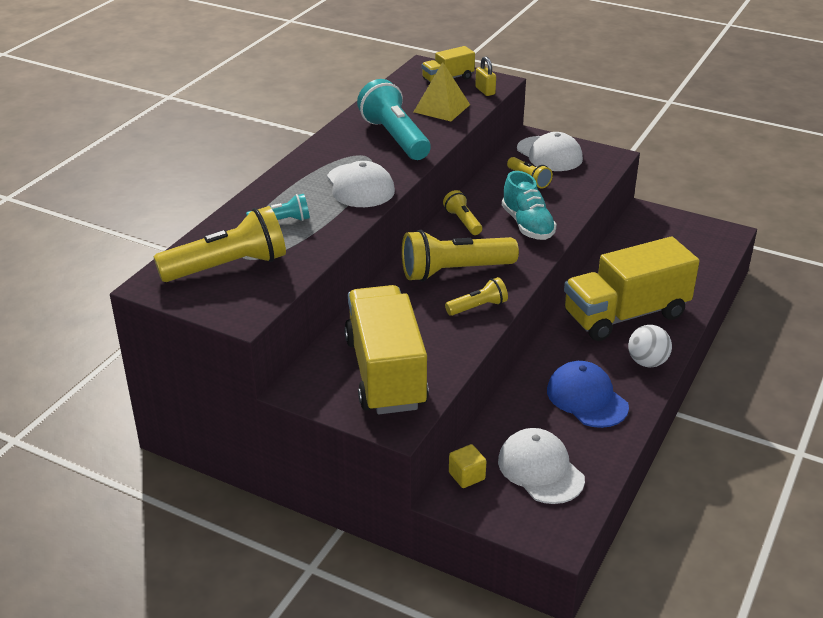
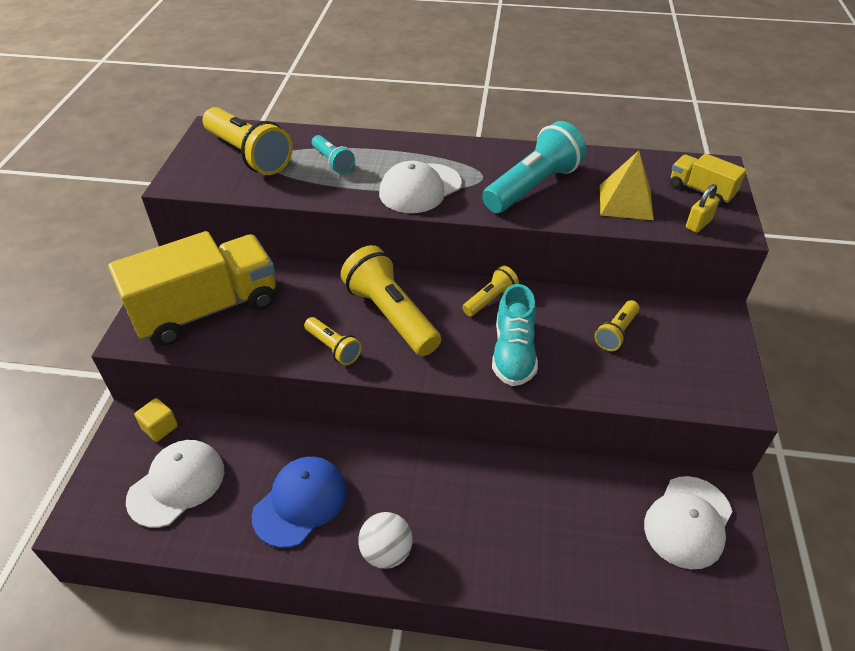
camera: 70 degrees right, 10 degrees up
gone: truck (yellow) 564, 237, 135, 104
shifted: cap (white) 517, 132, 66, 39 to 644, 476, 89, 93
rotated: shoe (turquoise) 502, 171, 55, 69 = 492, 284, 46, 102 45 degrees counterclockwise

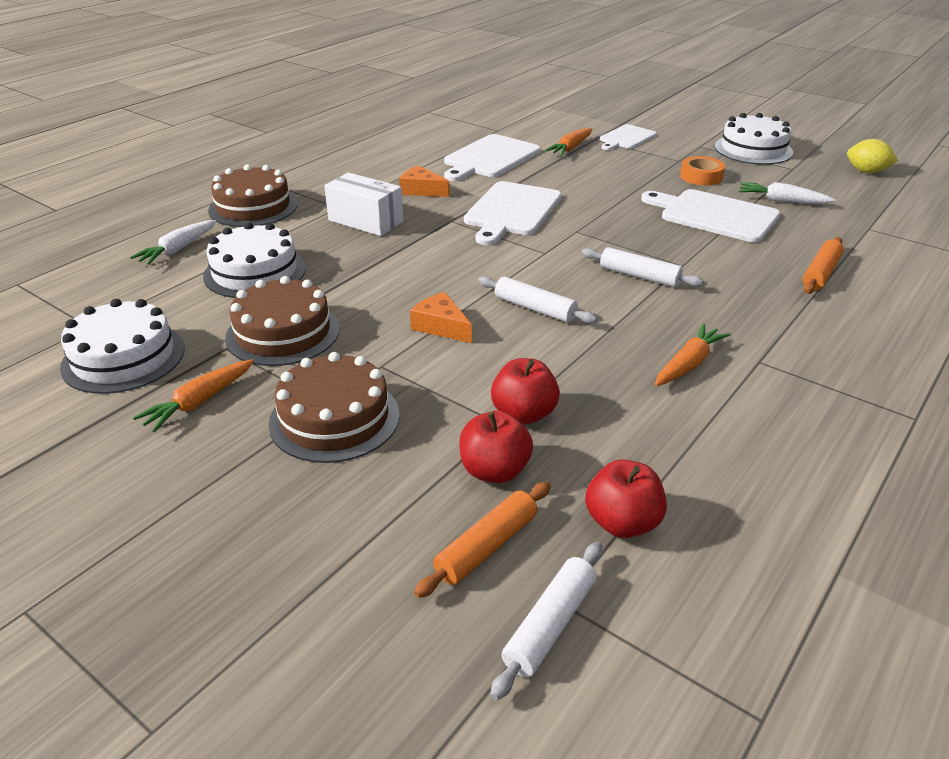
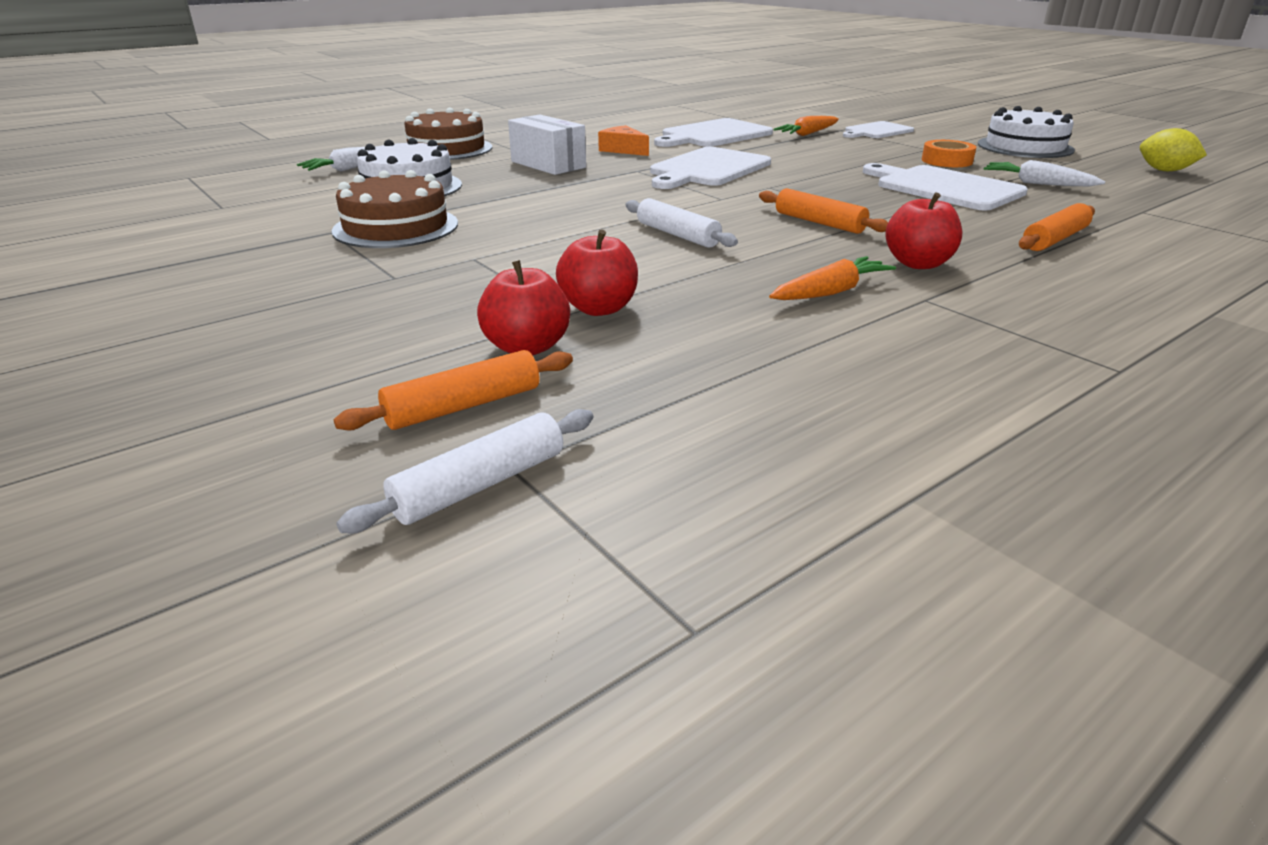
camera: 15 degrees right, 5 degrees down
gone: cake (white) 60, 299, 125, 95; carrot (orange) 133, 359, 121, 73; cake (brown) 269, 352, 131, 111; cheese (orange) 410, 292, 62, 51
shifted: apple (red) 585, 460, 82, 78 to 885, 192, 77, 77
repainted: rolling pin (white) 582, 247, 122, 40 to rolling pin (orange) 759, 188, 129, 46

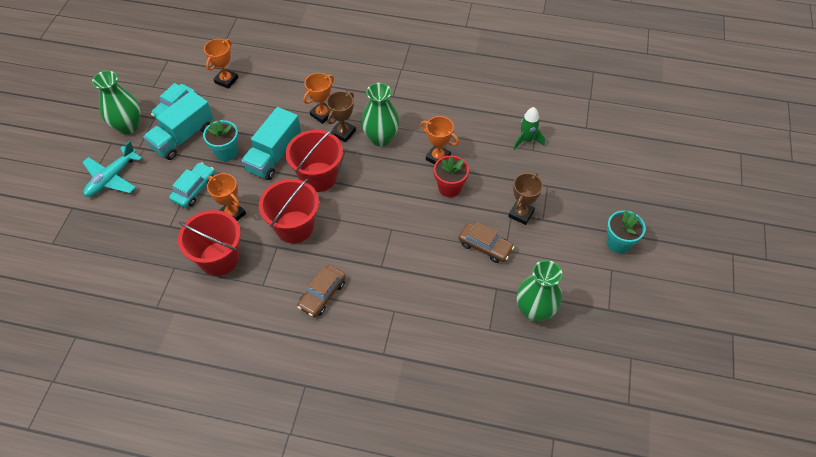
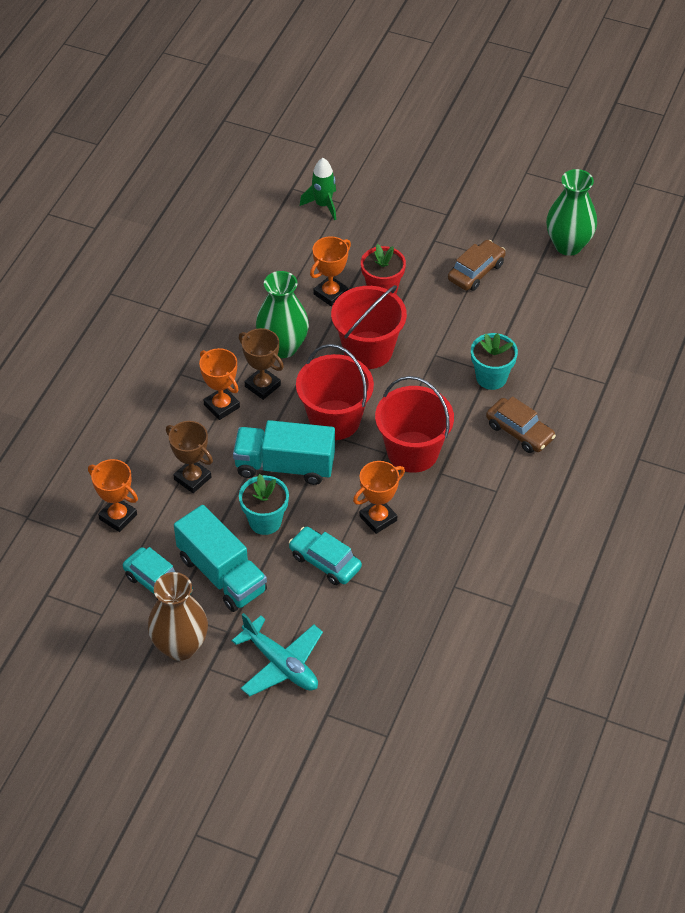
camera: 80 degrees left, 5 degrees down
shifted: bucket (red) 178, 210, 63, 66 to 331, 285, 76, 84; trophy (brown) 508, 173, 35, 52 to 166, 421, 47, 72; flower pot (turquoise) 607, 210, 39, 44 to 471, 333, 47, 57
repainted: vase (green) 92, 71, 48, 63 to vase (brown) 148, 572, 60, 89
rotated: truck (turquoise) 241, 107, 60, 73 = 233, 420, 102, 65 150 degrees clockwise

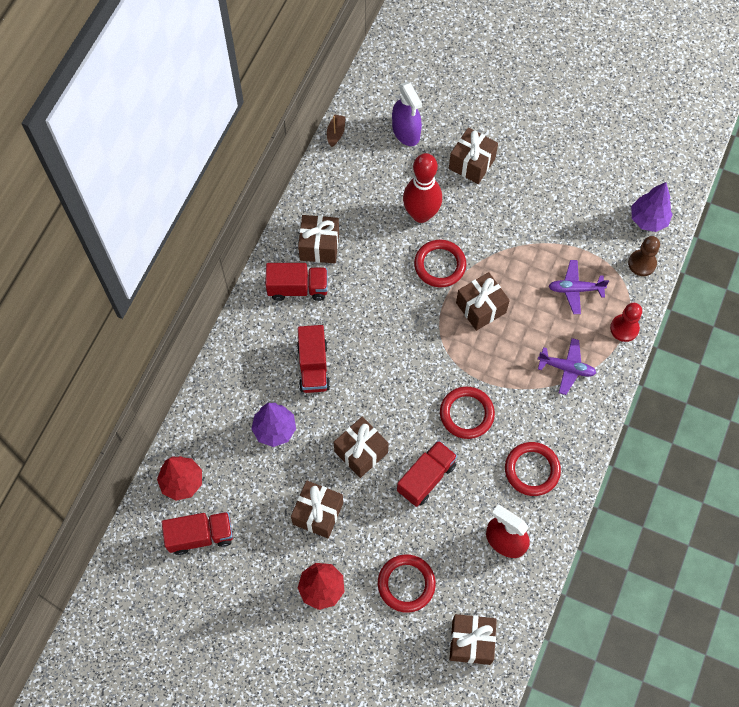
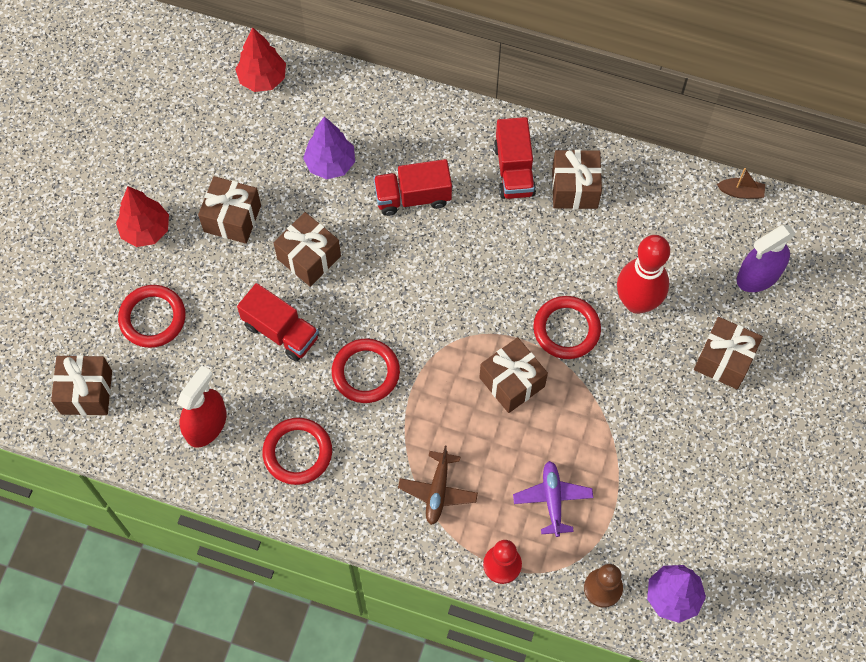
camera: 85 degrees right, 0 degrees up
gone: truck (red) 162, 512, 71, 43
repainted: plane (purple) 538, 338, 58, 57 to plane (brown) 398, 446, 80, 79

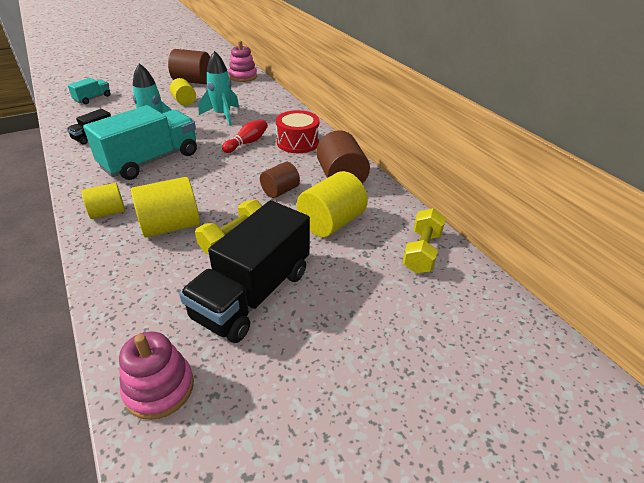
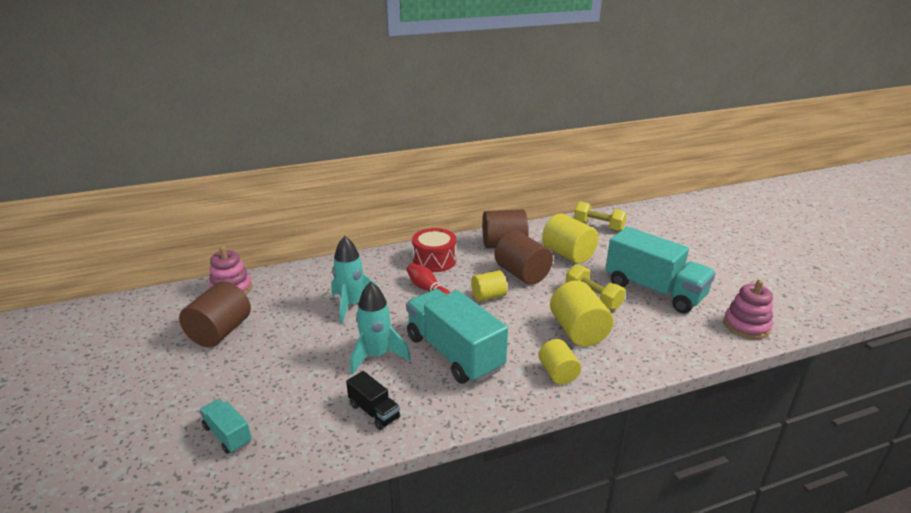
camera: 80 degrees left, 10 degrees down
shifted: cylinder (yellow) 170, 78, 26, 28 to 471, 270, 36, 32
repainted: truck (black) 179, 200, 131, 143 to truck (turquoise) 606, 227, 110, 86
scaled: cylinder (brown) 260, 162, 40, 36 = 495, 231, 58, 54 x1.61

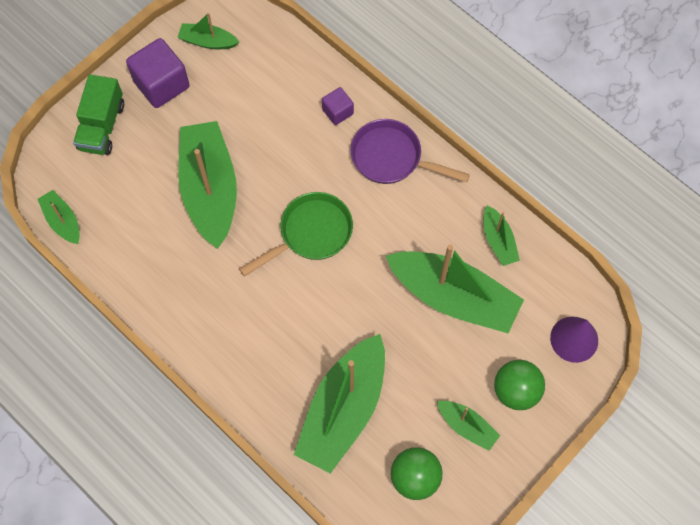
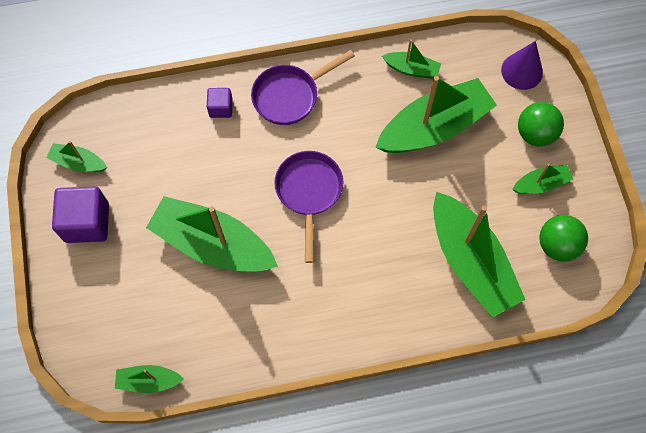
camera: 55 degrees left, 0 degrees up
gone: truck (green) 73, 74, 51, 81
repainted: pan (green) 239, 192, 114, 85 to pan (purple) 274, 151, 69, 112
rotated: boat (green) 177, 13, 62, 36 = 46, 141, 61, 31 60 degrees clockwise

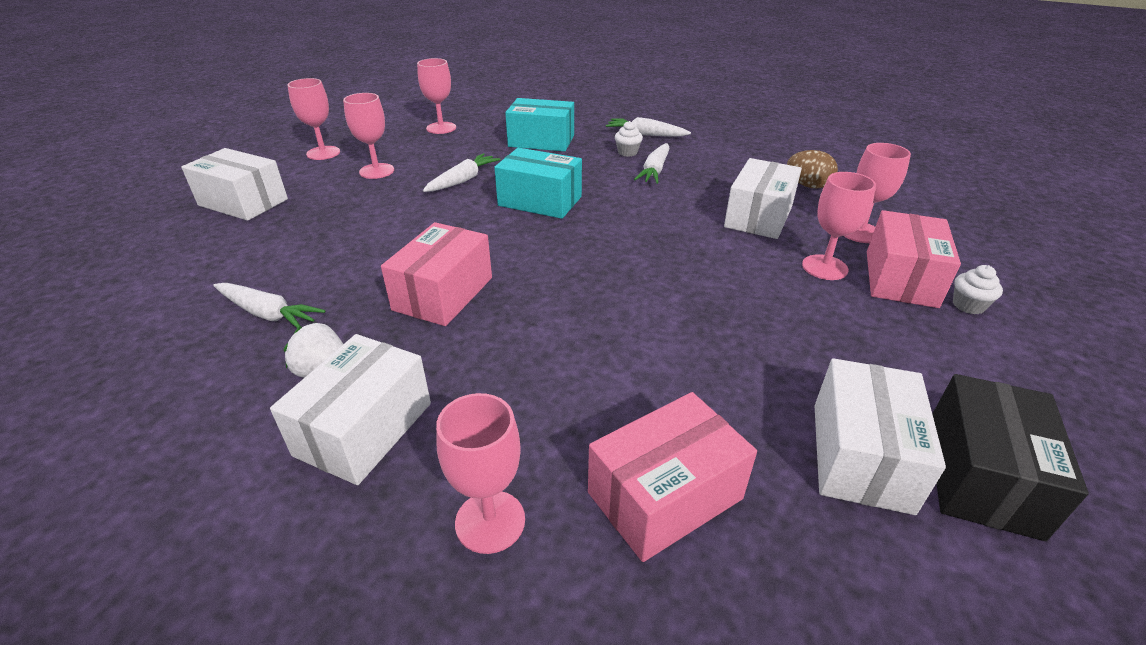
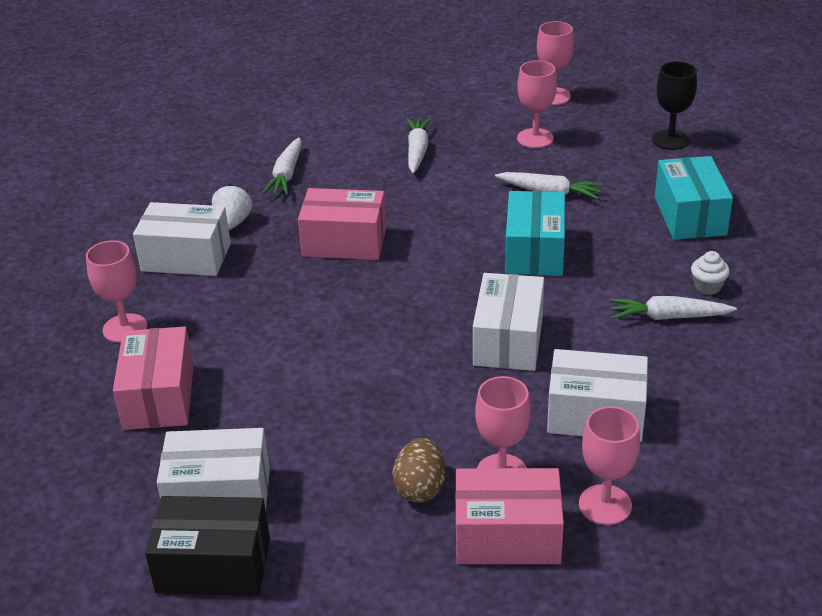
camera: 75 degrees right, 0 degrees up
gone: cupcake (white) 953, 265, 50, 49
shifted: box (white) 181, 148, 107, 73 to 473, 273, 71, 98; carrot (white) 606, 117, 85, 19 to 407, 118, 24, 56; egg (brown) 787, 150, 51, 39 to 392, 438, 54, 65
repainted: goblet (pink) 417, 58, 39, 76 to goblet (black) 652, 61, 45, 89
rotated: box (pink) 588, 392, 169, 170 = 113, 327, 81, 103 45 degrees clockwise

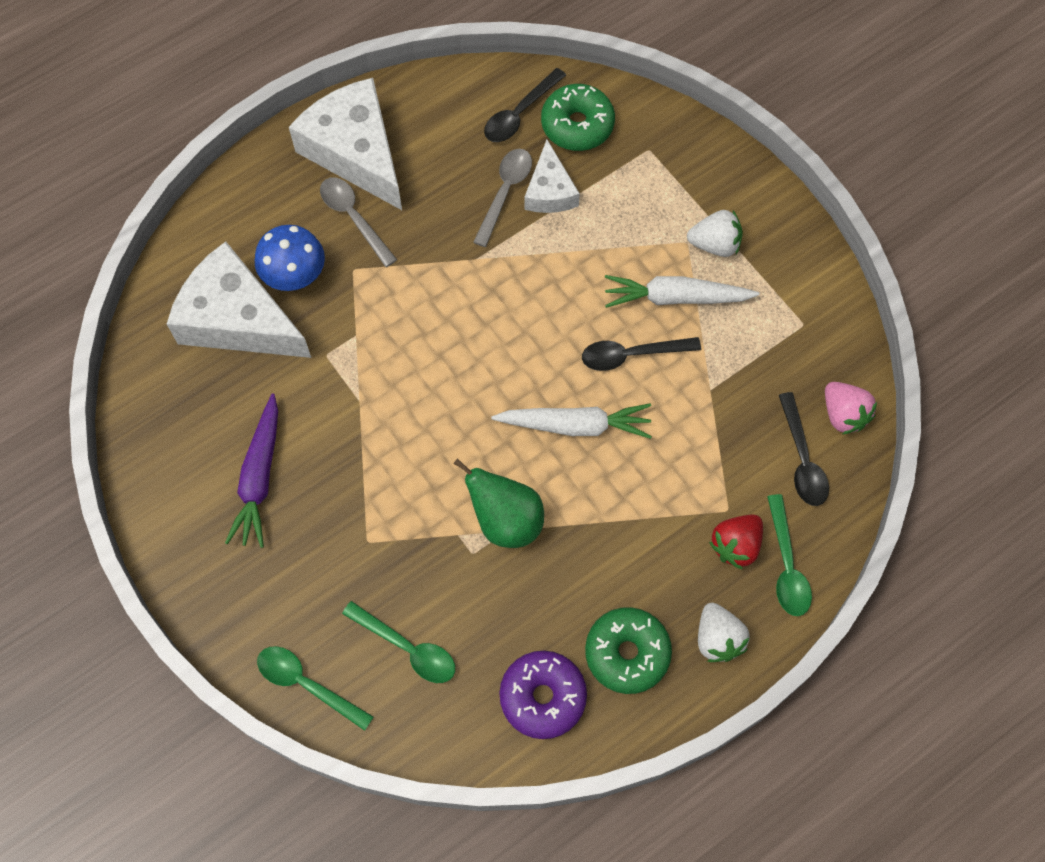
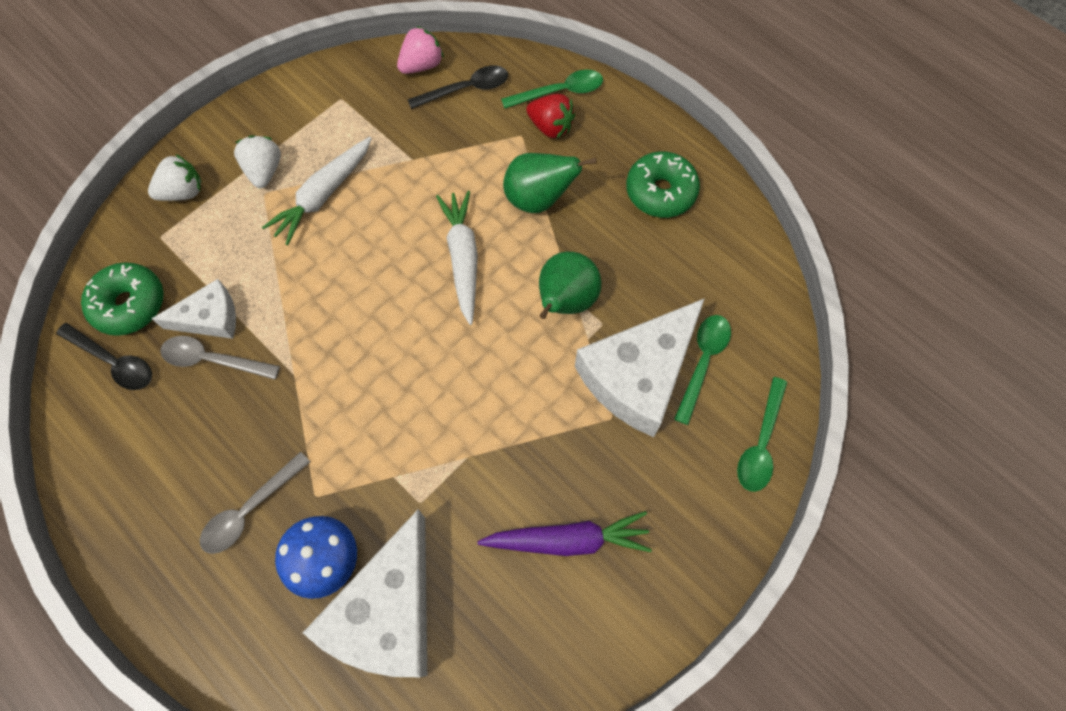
camera: 100 degrees left, 0 degrees up
gone: donut (purple) 500, 651, 87, 88; spoon (black) 582, 337, 119, 34
new: pear (green) 503, 153, 93, 60
shifted: cheese (white) 289, 78, 113, 132 to 575, 298, 130, 139; strawberry (white) 698, 603, 52, 59 to 148, 154, 53, 47
rotated: carrot (white) 605, 275, 154, 33 = 262, 137, 110, 108 45 degrees clockwise

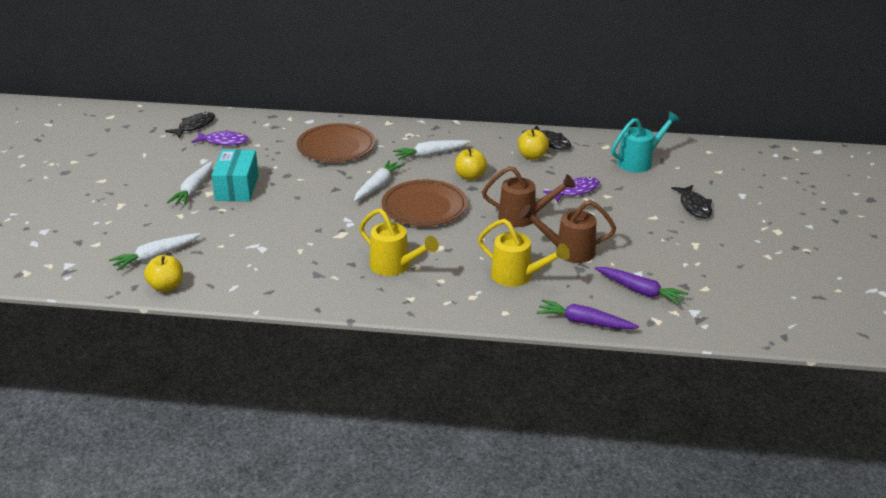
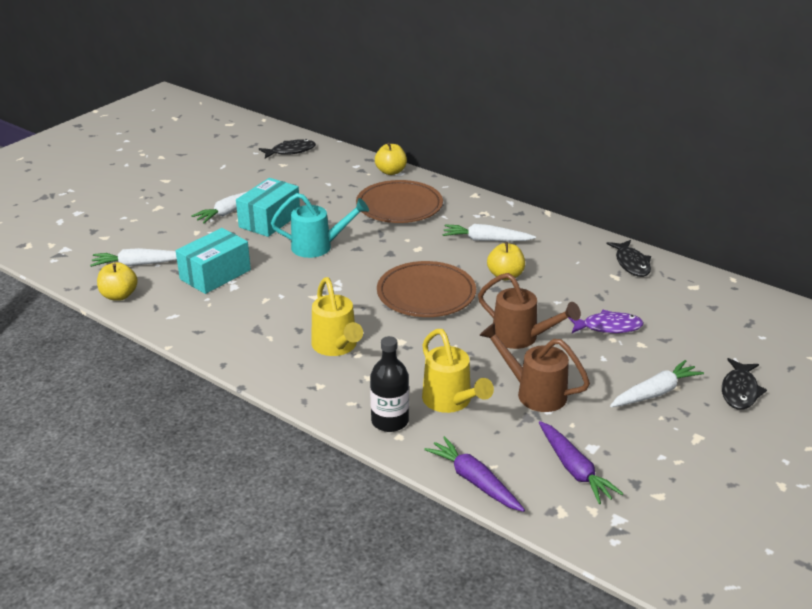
camera: 30 degrees right, 0 degrees up
gone: fish (purple) 191, 130, 58, 16
new: box (turquoise) 176, 228, 75, 66; bottle (black) 370, 336, 39, 96
shifted: carrot (white) 354, 160, 51, 41 to 610, 360, 94, 47; apple (yellow) 518, 129, 31, 31 to 375, 142, 32, 33; watering can (turquoise) 611, 111, 69, 61 to 271, 193, 98, 65

